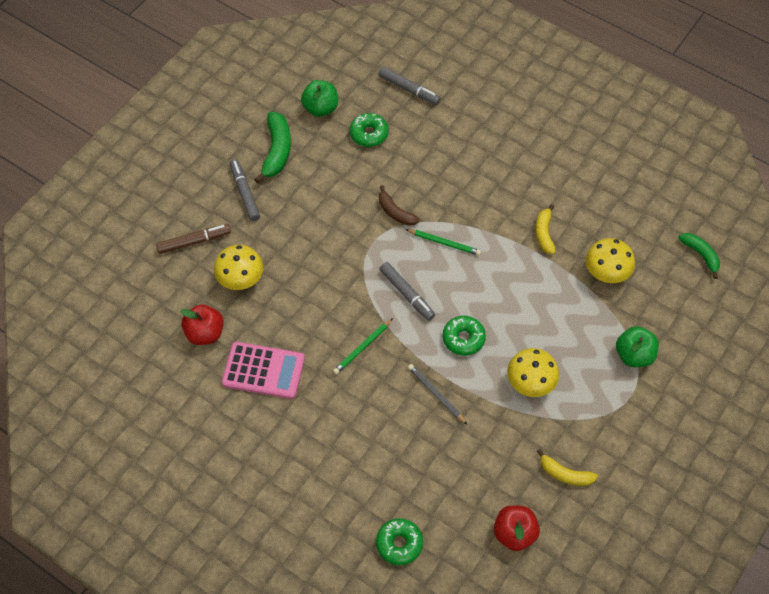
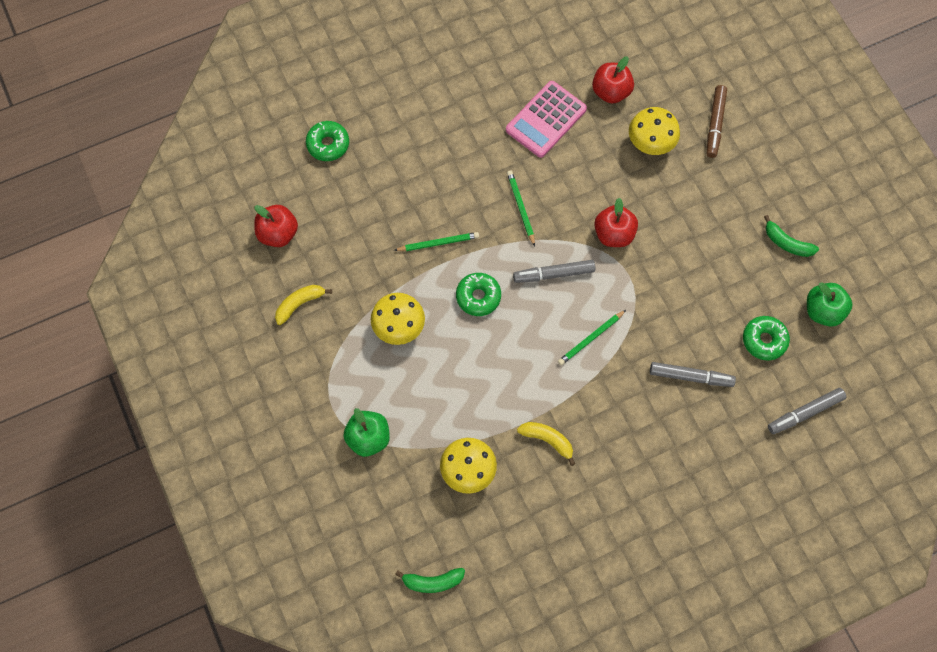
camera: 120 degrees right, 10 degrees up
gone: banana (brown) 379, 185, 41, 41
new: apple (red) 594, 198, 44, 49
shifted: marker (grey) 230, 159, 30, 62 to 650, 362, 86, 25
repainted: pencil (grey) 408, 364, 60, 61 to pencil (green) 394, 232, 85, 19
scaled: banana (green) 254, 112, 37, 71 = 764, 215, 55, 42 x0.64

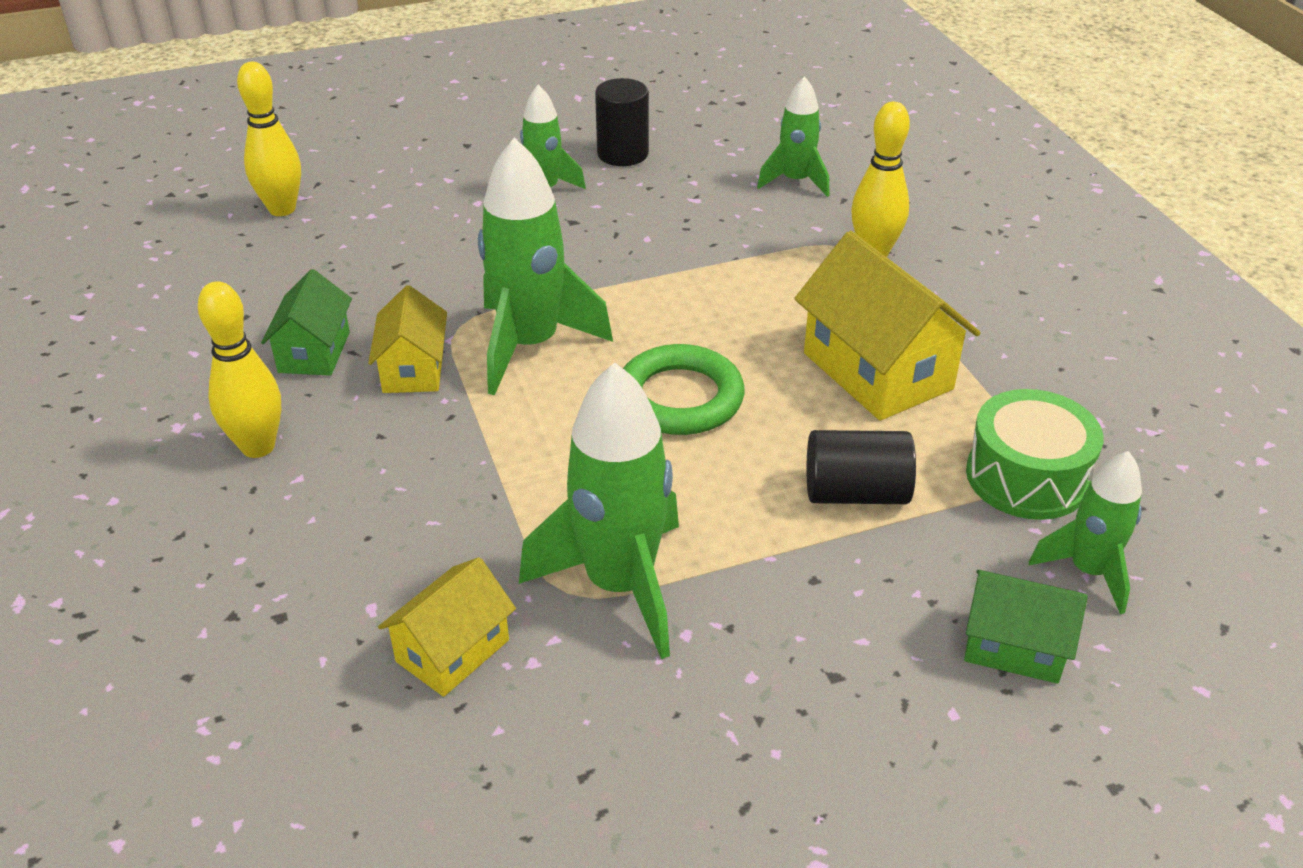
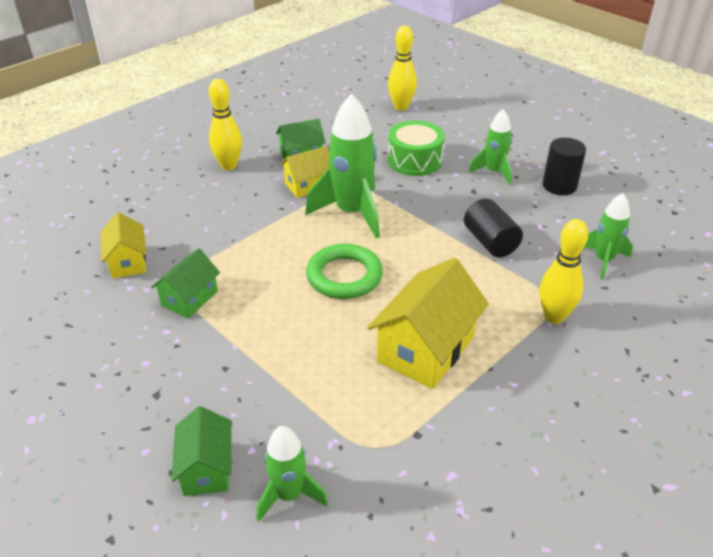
camera: 65 degrees right, 0 degrees up
shifted: cylinder (black) 807, 430, 109, 74 to 464, 198, 59, 59; drum (green) 966, 389, 138, 131 to 388, 121, 57, 55
swapped: rocket (green) 519, 363, 160, 296 to house (green) 151, 248, 69, 70
rotated: house (yellow) 378, 557, 138, 140 = 100, 212, 47, 66 60 degrees clockwise

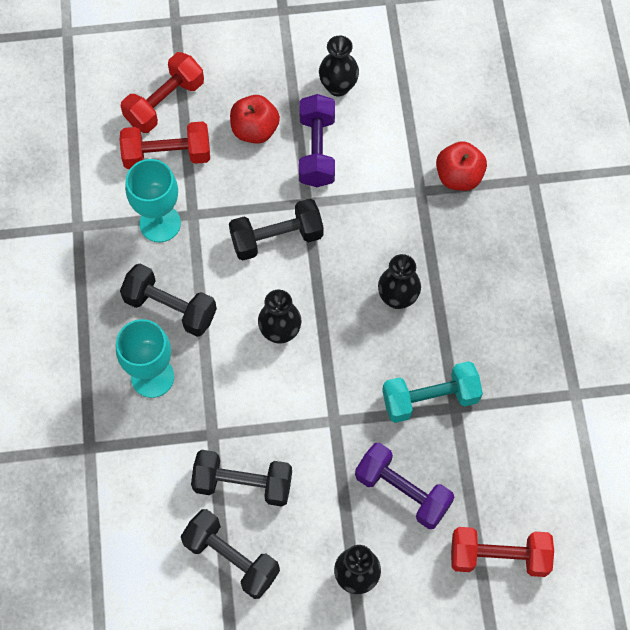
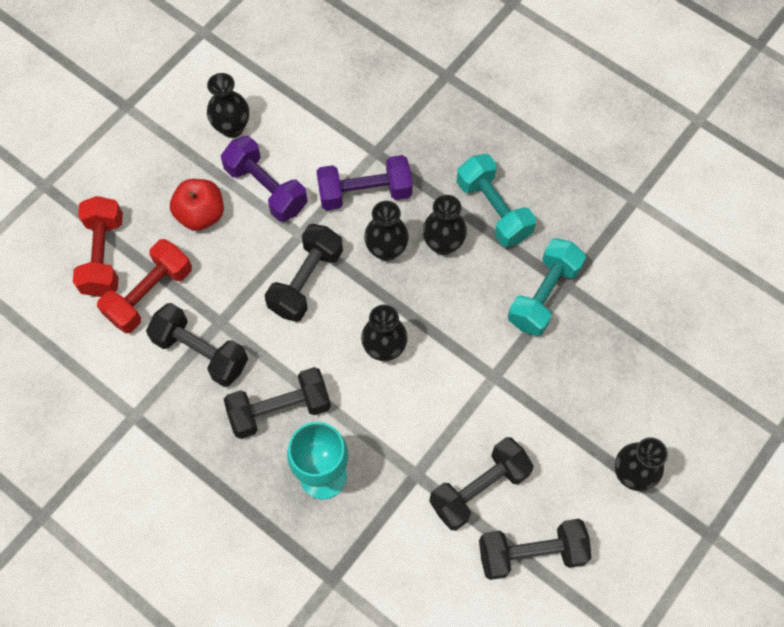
camera: 45 degrees left, 0 degrees up
gone: apple (red) 436, 141, 51, 50; dumbbell (red) 451, 527, 103, 50
new: vase (black) 364, 201, 45, 60; dumbbell (turquoise) 457, 154, 79, 93
shifted: dumbbell (purple) 355, 443, 100, 86 to 316, 155, 96, 55
swapped: goblet (turquoise) 125, 159, 56, 83 to dumbbell (black) 146, 303, 102, 84

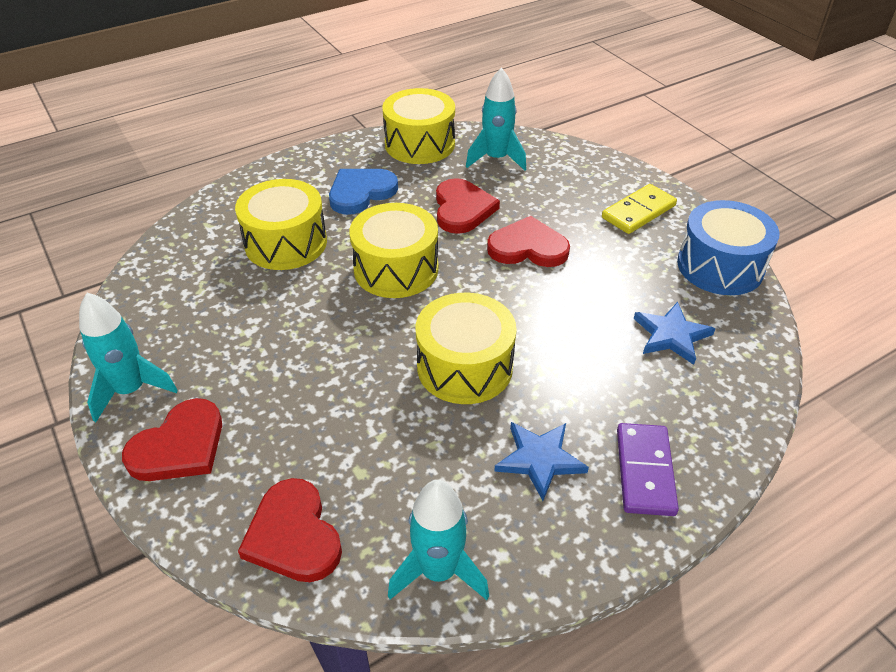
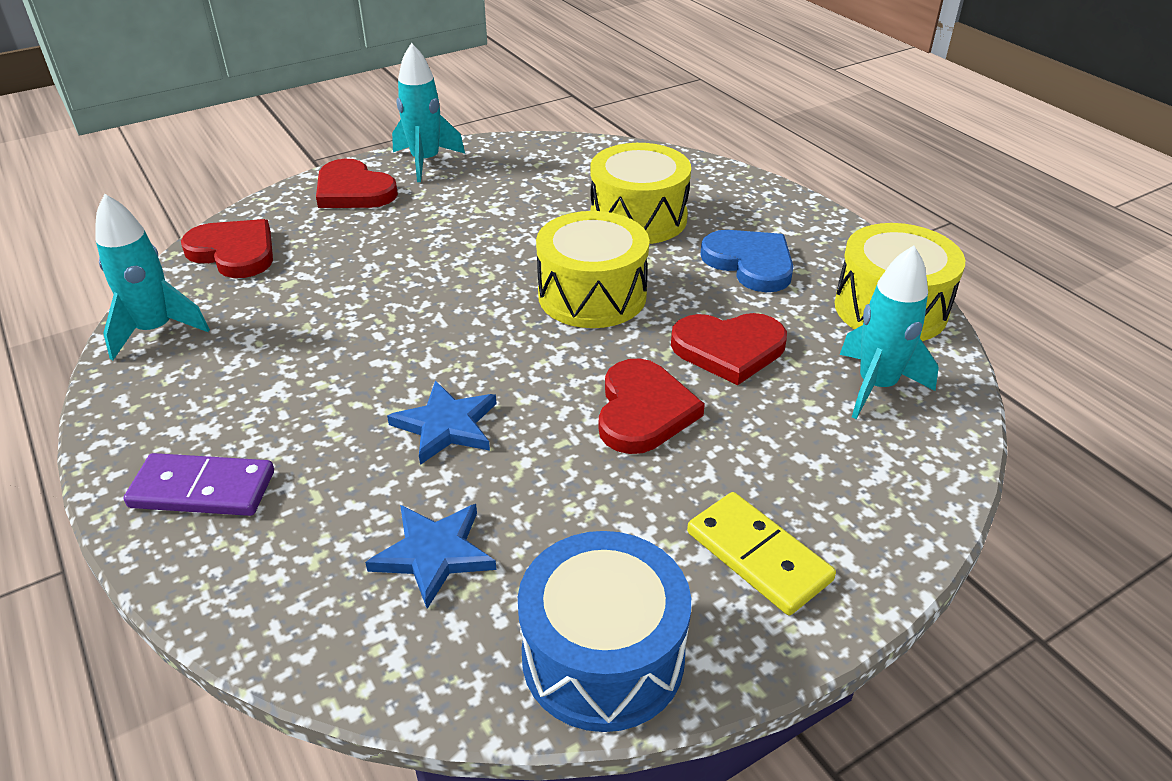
camera: 90 degrees right, 5 degrees down
gone: drum (yellow) 416, 293, 101, 111
shifted: star (blue) 494, 422, 95, 79 to 387, 381, 109, 84
rotated: heart (red) 238, 478, 104, 104 = 181, 219, 92, 59 60 degrees clockwise

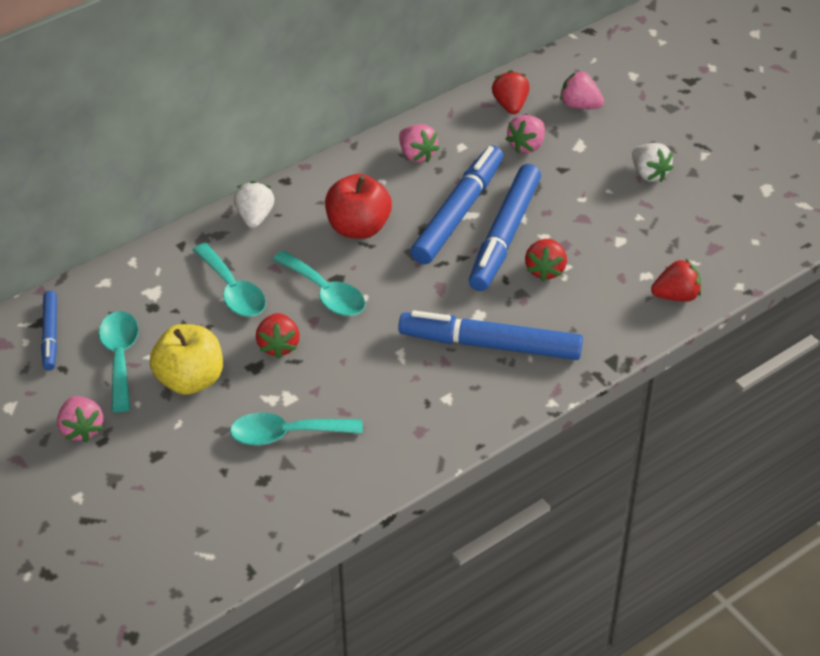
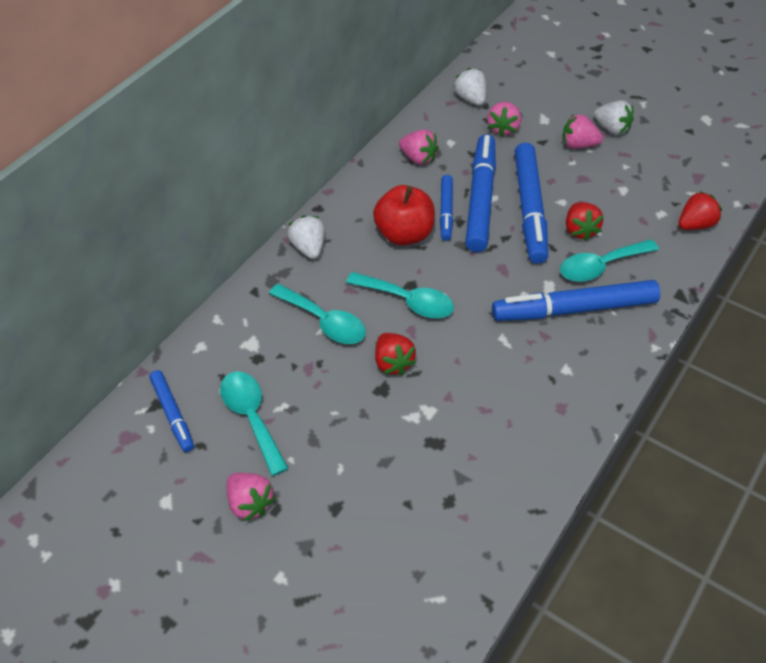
camera: 20 degrees left, 5 degrees up
gone: apple (yellow) 150, 324, 73, 71
new: marker (blue) 440, 175, 13, 66
shifted: spoon (turquoise) 230, 413, 133, 32 to 560, 239, 99, 43; strawberry (pink) 560, 70, 44, 39 to 562, 114, 41, 35
repainted: strawberry (red) 492, 70, 38, 44 to strawberry (white) 453, 68, 33, 38

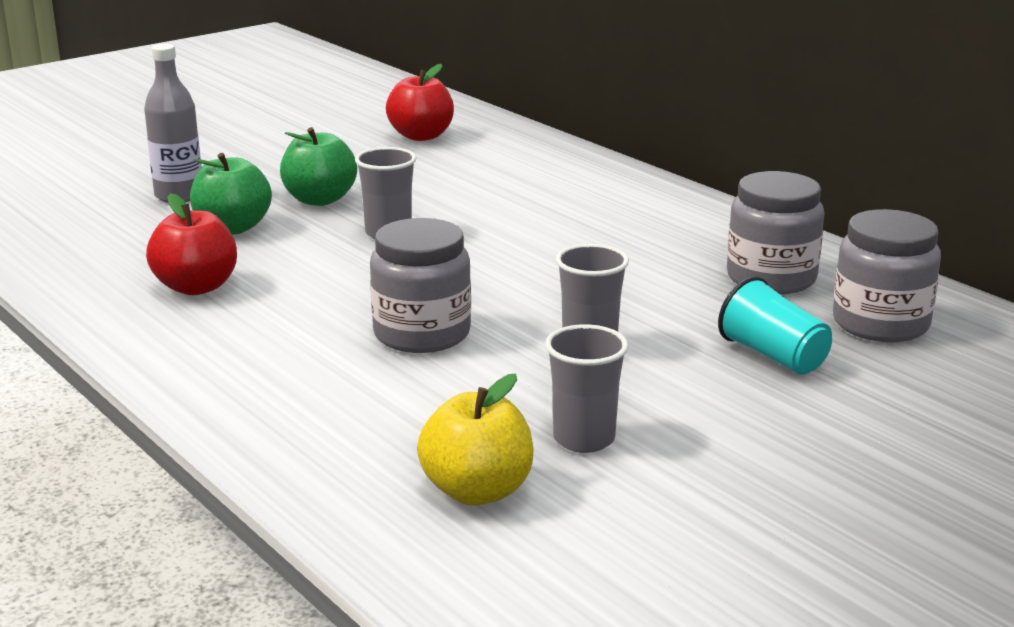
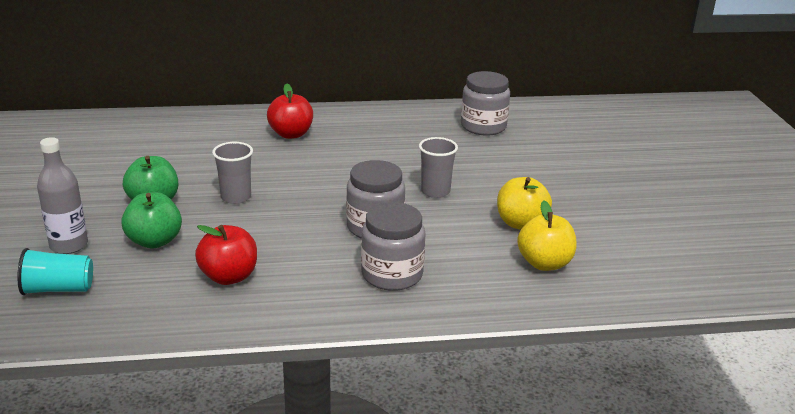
camera: 60 degrees left, 5 degrees up
shifted: apple (red) 386, 64, 68, 77 to 267, 84, 46, 55; cup (turquoise) 718, 276, 114, 99 to 17, 248, 76, 47; jar (grey) 727, 171, 97, 123 to 361, 202, 64, 89
swapped: cup (grey) 545, 324, 83, 129 to apple (yellow) 497, 177, 55, 53

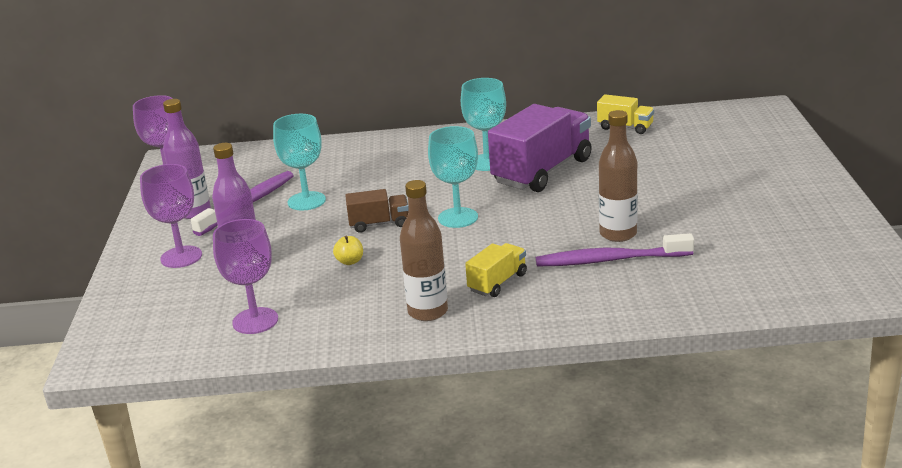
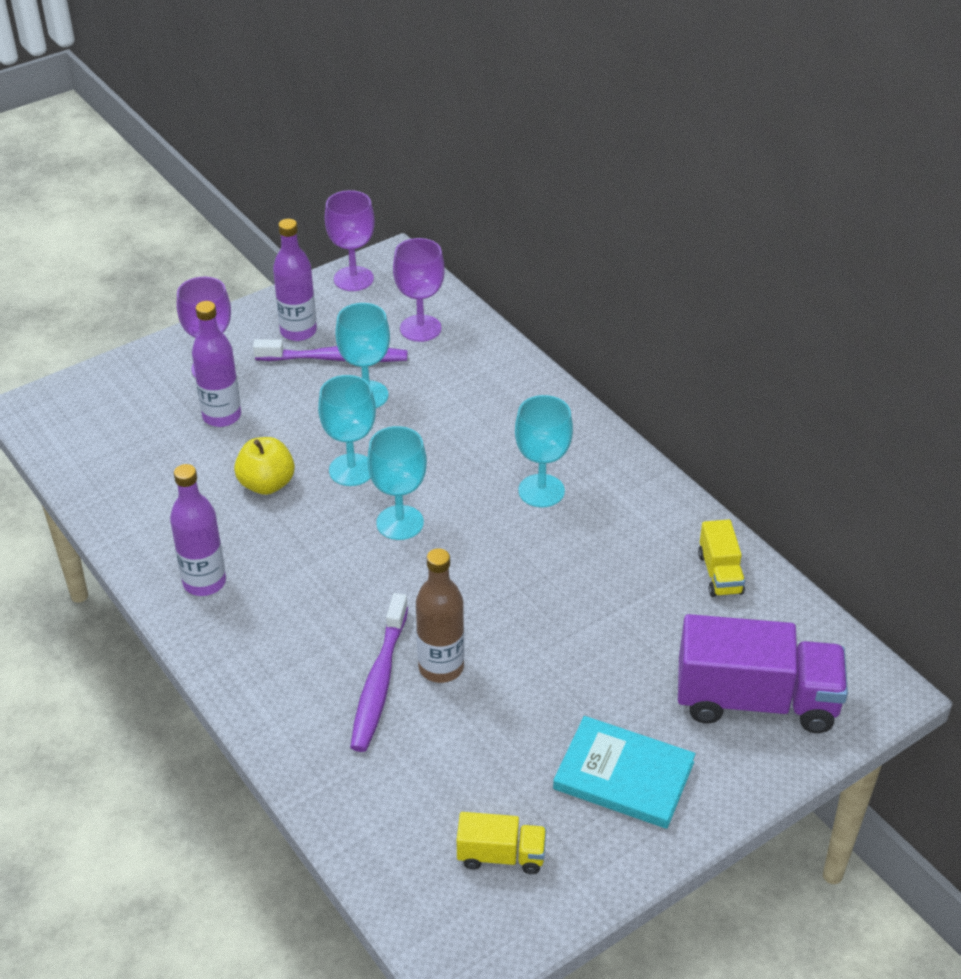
camera: 55 degrees right, 15 degrees up
new: book (turquoise) 553, 716, 143, 113
shifted: goblet (purple) 213, 219, 65, 115 to 393, 238, 52, 104; truck (yellow) 465, 243, 62, 54 to 457, 812, 89, 62; truck (purple) 488, 104, 104, 88 to 678, 614, 170, 119
swapped: truck (brown) 345, 189, 64, 44 to goblet (turquoise) 318, 375, 58, 111
repainted: bottle (brown) 400, 180, 48, 141 to bottle (purple) 170, 464, 56, 132
rotated: toothbrush (purple) 536, 233, 158, 34 = 350, 593, 58, 159 135 degrees counterclockwise
scaled: apple (yellow) 333, 235, 30, 30 = 234, 437, 61, 58 x1.80

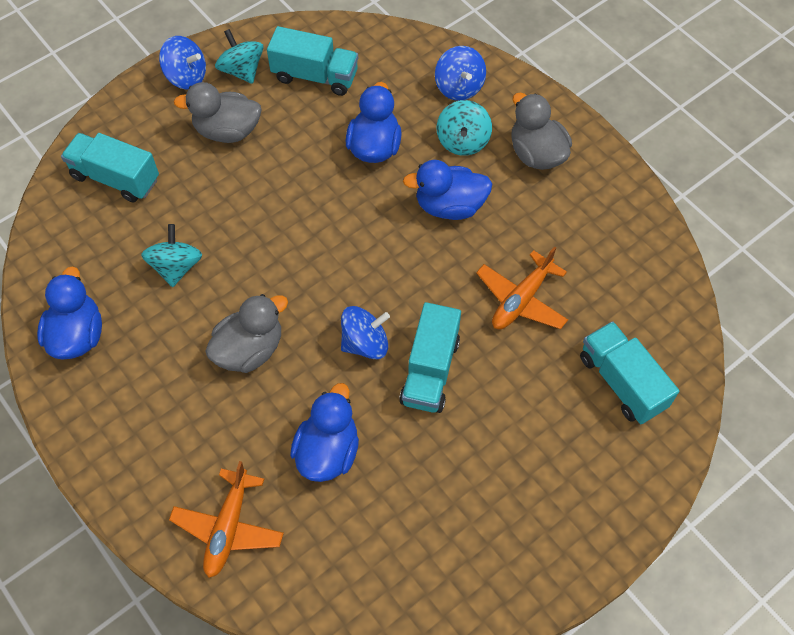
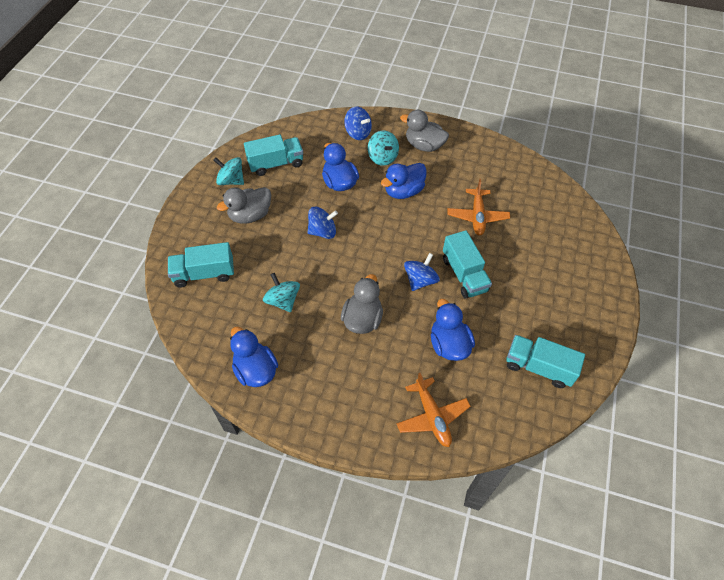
camera: 35 degrees left, 5 degrees down
shifted: spinning top (blue) 159, 36, 47, 54 to 308, 207, 30, 32; truck (turquoise) 580, 321, 99, 103 to 506, 335, 79, 53

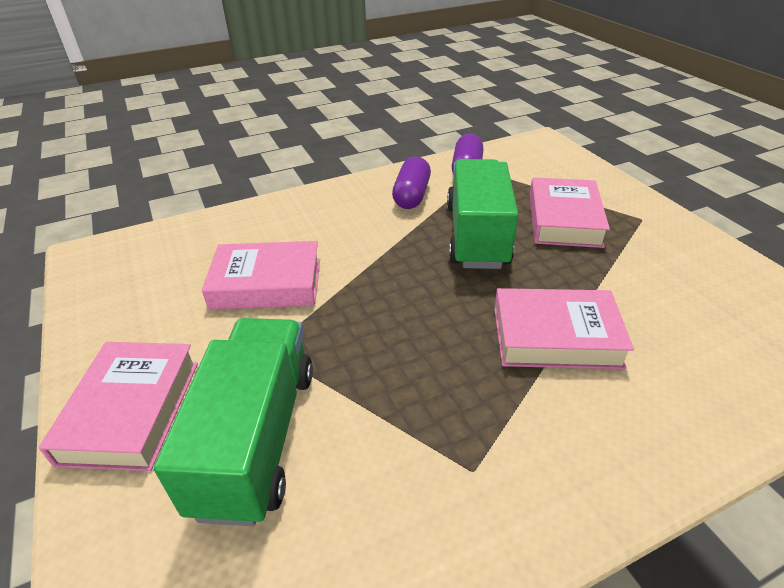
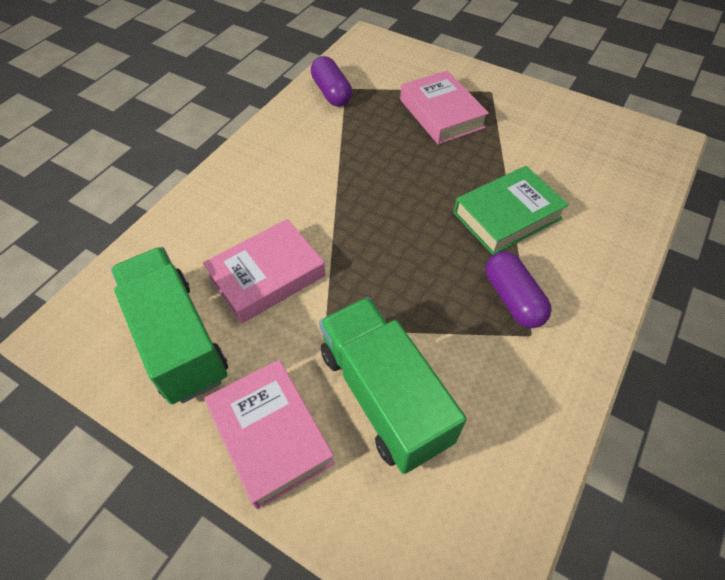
camera: 35 degrees left, 15 degrees up
shifted: capsule (purple) 392, 157, 39, 52 to 486, 252, 66, 76; truck (green) 447, 159, 72, 110 to 111, 247, 117, 157
repainted: book (pink) 494, 288, 140, 81 to book (green) 453, 166, 116, 89

